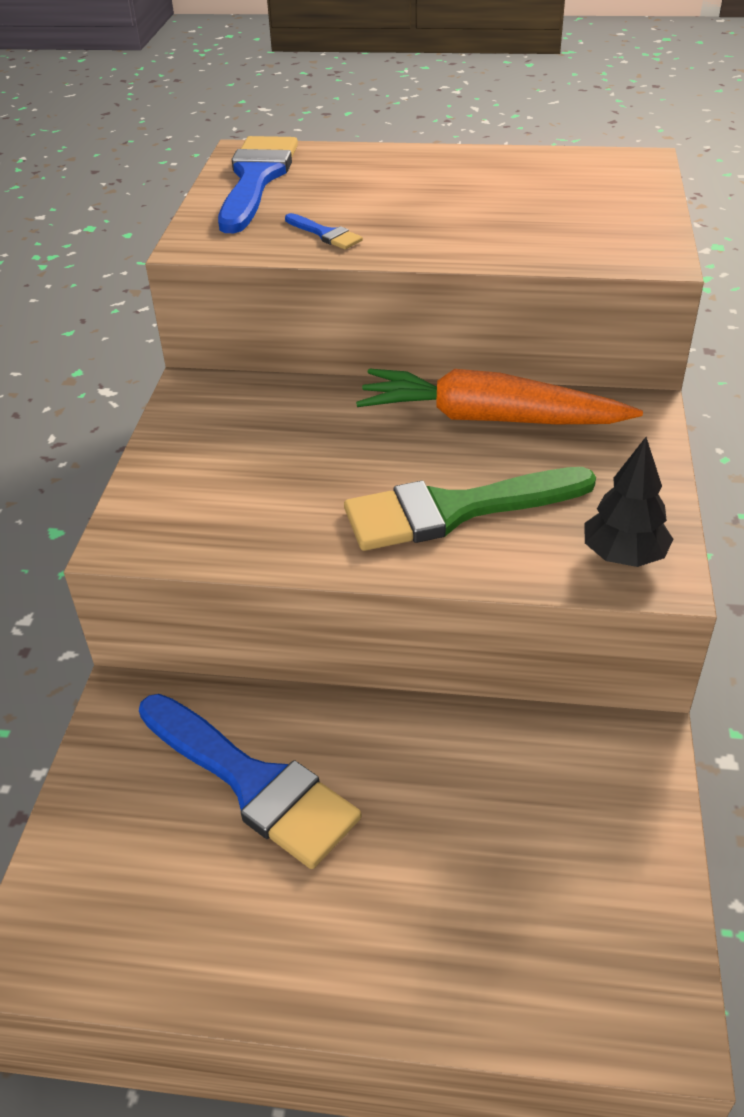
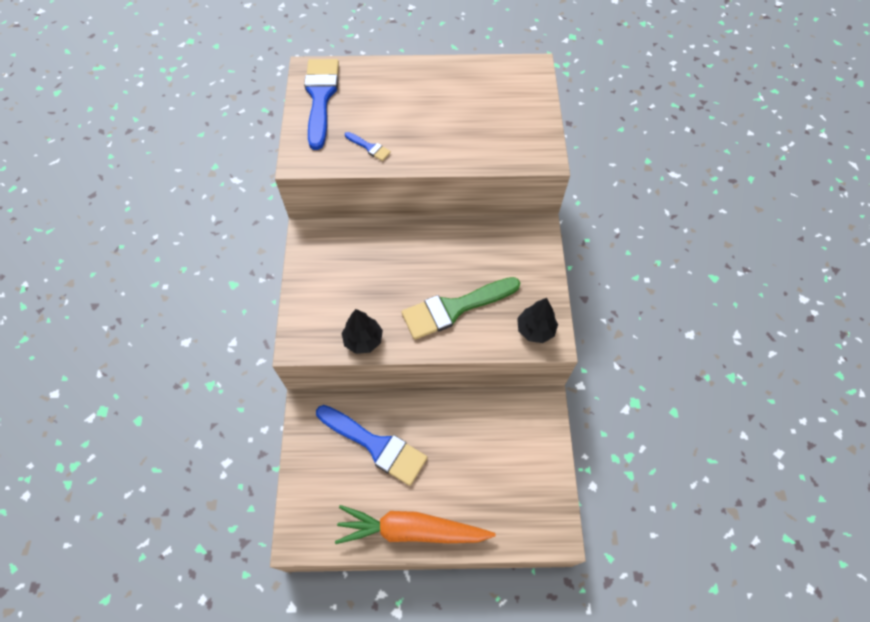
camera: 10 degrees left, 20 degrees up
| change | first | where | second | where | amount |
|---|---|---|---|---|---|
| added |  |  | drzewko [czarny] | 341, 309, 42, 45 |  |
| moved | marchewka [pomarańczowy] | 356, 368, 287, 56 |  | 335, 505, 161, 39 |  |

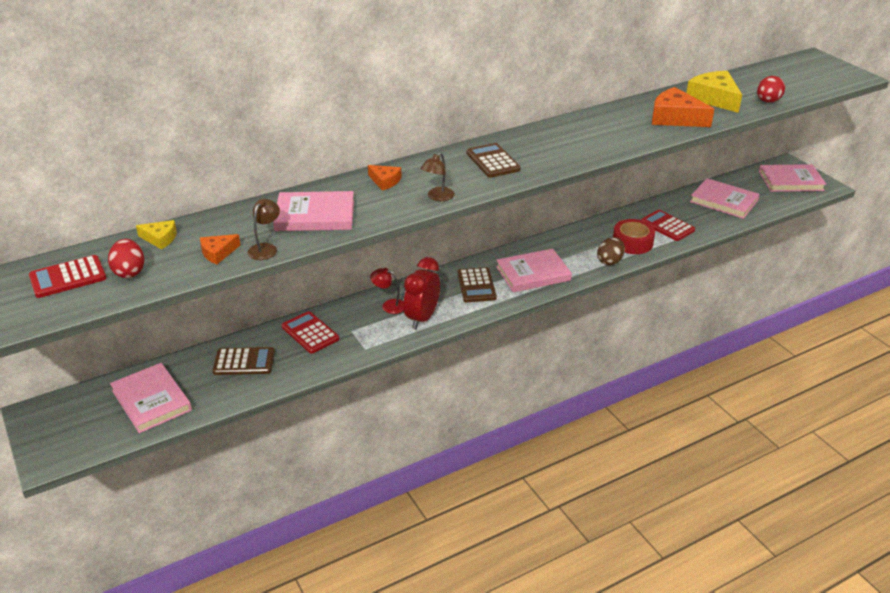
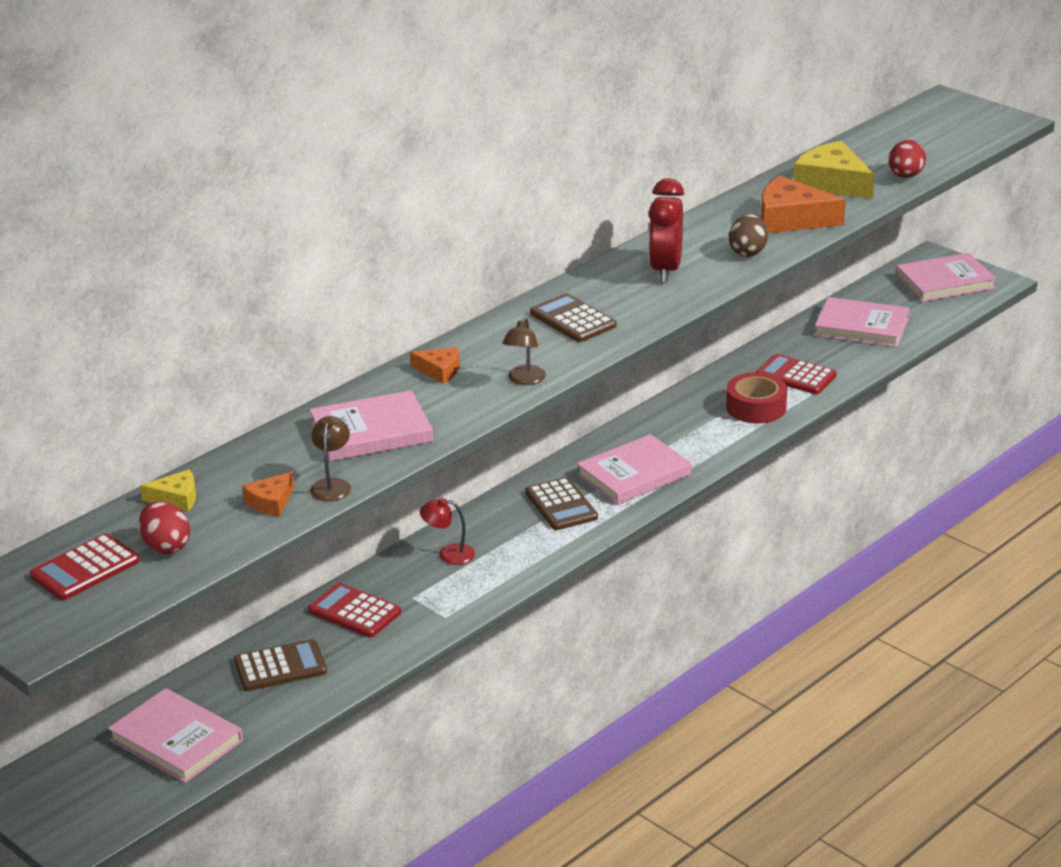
camera: 15 degrees left, 5 degrees down
| change | first | where | second | where | amount |
|---|---|---|---|---|---|
| moved | budzik [czerwony] | 403, 257, 37, 72 |  | 649, 178, 35, 105 |  |
| moved | jajko [brązowy] | 597, 237, 28, 28 |  | 729, 214, 39, 43 |  |

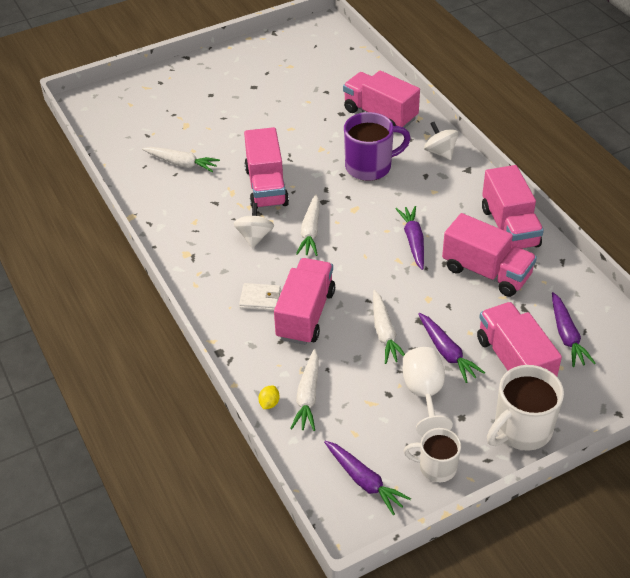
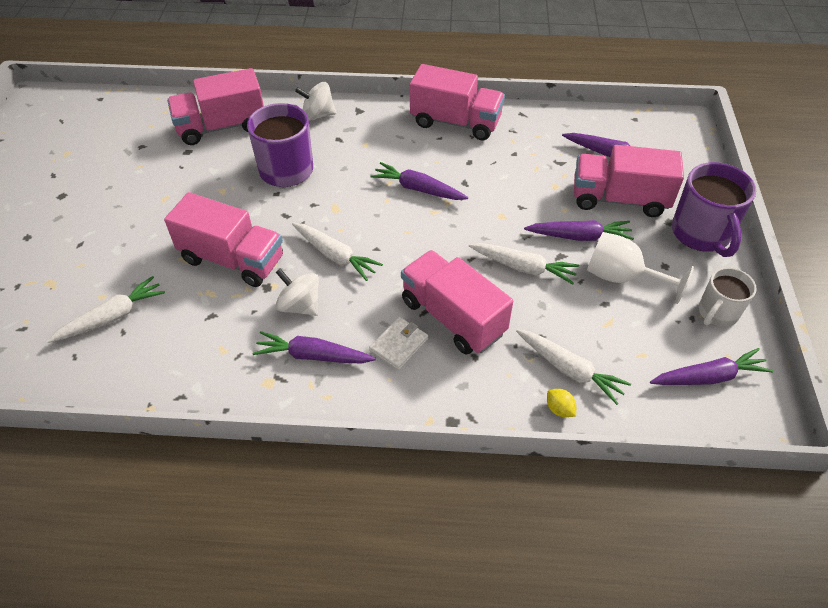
camera: 60 degrees left, 5 degrees up
| change | first | where | second | where | amount |
|---|---|---|---|---|---|
| removed | ciężarówka [różowy] | 442, 213, 95, 84 |  |  |  |
| added |  |  | marchewka [fioletowy] | 252, 331, 124, 33 |  |
| recoloured | kubek [biały] | 487, 365, 77, 86 | kubek [fioletowy] | 672, 162, 84, 95 |  |

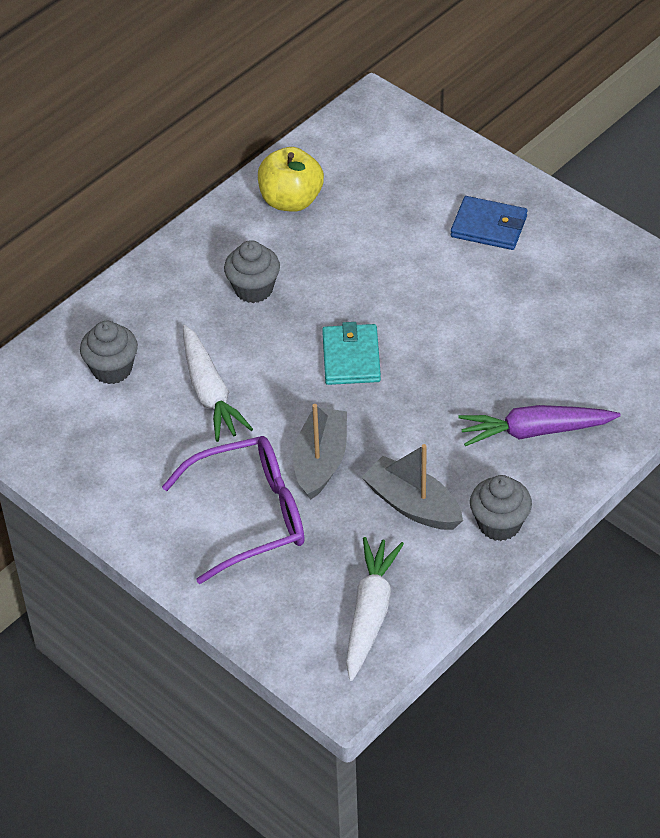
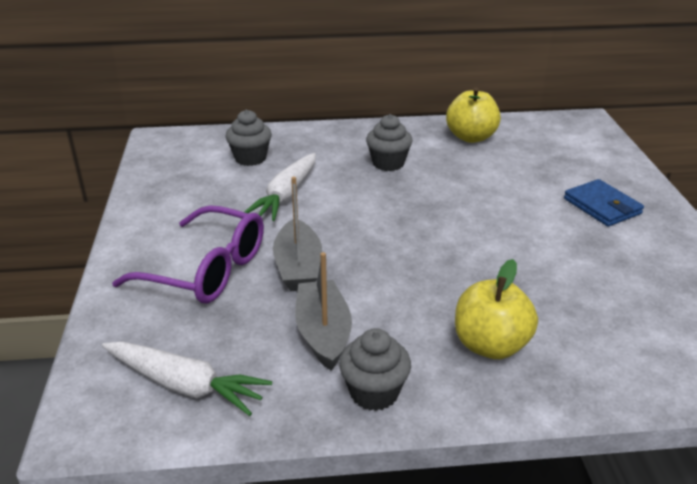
camera: 40 degrees right, 15 degrees down
| change | first | where | second | where | amount |
|---|---|---|---|---|---|
| removed | portfel [turkusowy] | 322, 322, 59, 63 |  |  |  |
| replaced | marchewka [fioletowy] | 458, 405, 163, 41 | jabłko [żółty] | 455, 259, 83, 100 |  |
| turned | łódka [szary] | 293, 404, 54, 96 |  | 273, 177, 49, 114 | 120 degrees clockwise |
| turned | marchewka [biały] | 346, 537, 58, 144 |  | 102, 342, 170, 74 | 60 degrees clockwise |

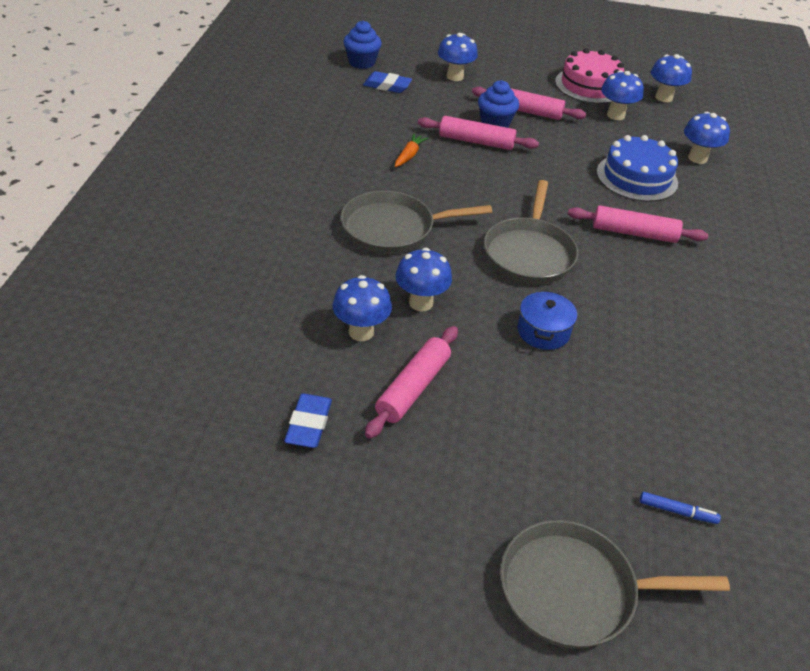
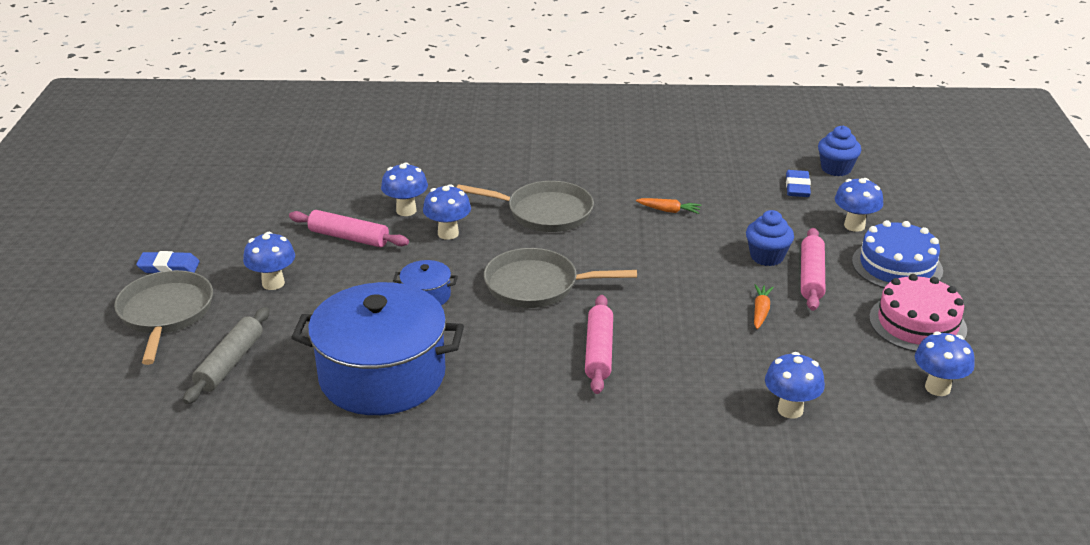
camera: 85 degrees right, 10 degrees down
| change | first | where | second | where | amount |
|---|---|---|---|---|---|
| removed | wałek do ciasta [różowy] | 418, 116, 121, 34 |  |  |  |
| added |  |  | garnek [niebieski] | 291, 282, 173, 133 |  |
| added |  |  | marchewka [pomarańczowy] | 754, 284, 20, 45 |  |
| moved | gumka do mazania [niebieski] | 284, 394, 48, 54 |  | 136, 251, 64, 22 |  |
| moved | tort [niebieski] | 597, 135, 81, 67 |  | 852, 220, 91, 68 |  |
| moved | grzyb [niebieski] | 601, 70, 43, 50 |  | 243, 232, 52, 58 |  |
| replaced | flamaster [niebieski] | 640, 492, 81, 32 | wałek do ciasta [szary] | 183, 307, 86, 97 |  |
| turned | patelnia [szary] | 341, 191, 151, 63 |  | 456, 181, 138, 51 | 120 degrees clockwise |

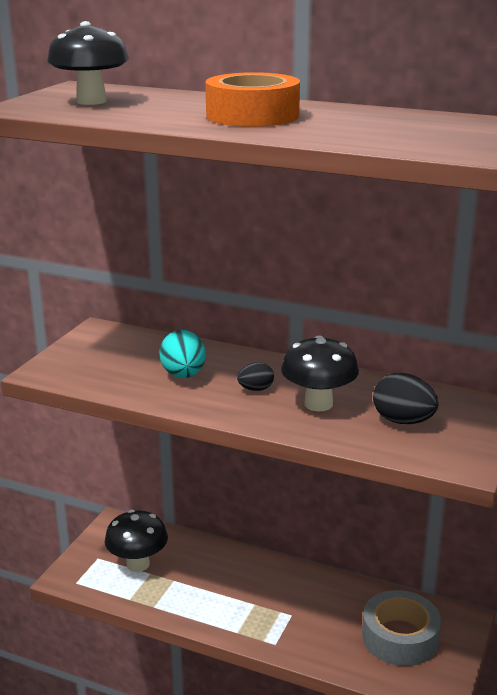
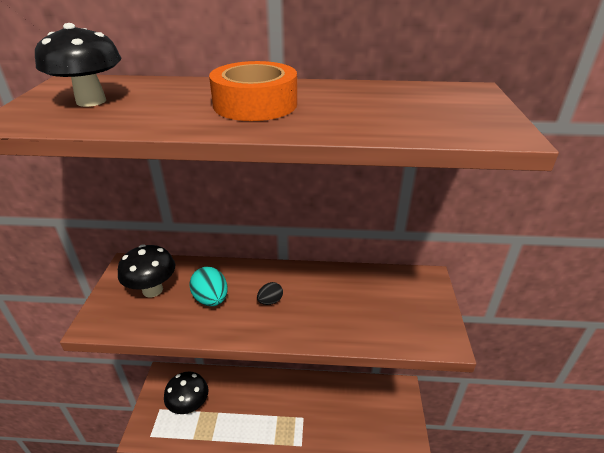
camera: 20 degrees left, 10 degrees up
| change | first | where | second | where | amount |
|---|---|---|---|---|---|
| removed | taśma klejąca [szary] | 362, 590, 79, 76 |  |  |  |
| removed | jajko [czarny] | 373, 373, 66, 51 |  |  |  |
| moved | grzyb [czarny] | 281, 335, 78, 76 |  | 118, 245, 57, 52 |  |

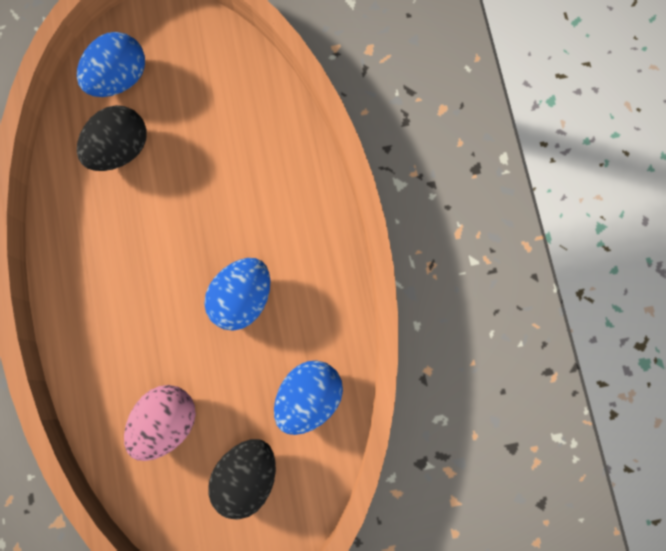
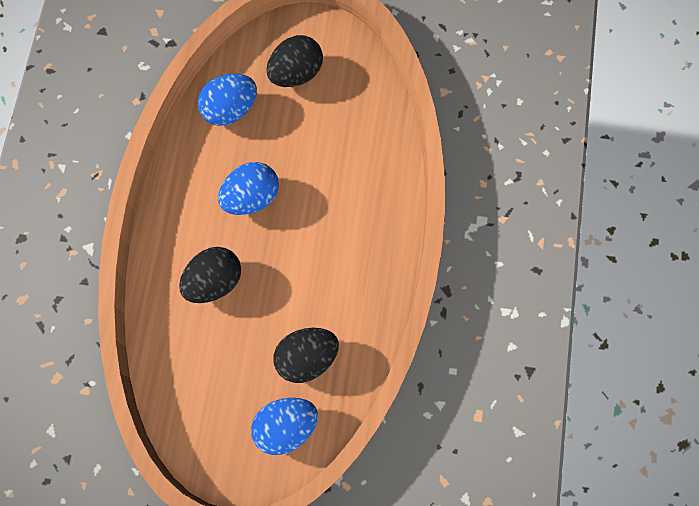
camera: 160 degrees left, 5 degrees down
| change | first | where | second | where | amount |
|---|---|---|---|---|---|
| removed | jajko [różowy] | 124, 385, 72, 76 |  |  |  |
| added |  |  | jajko [czarny] | 179, 247, 62, 56 |  |

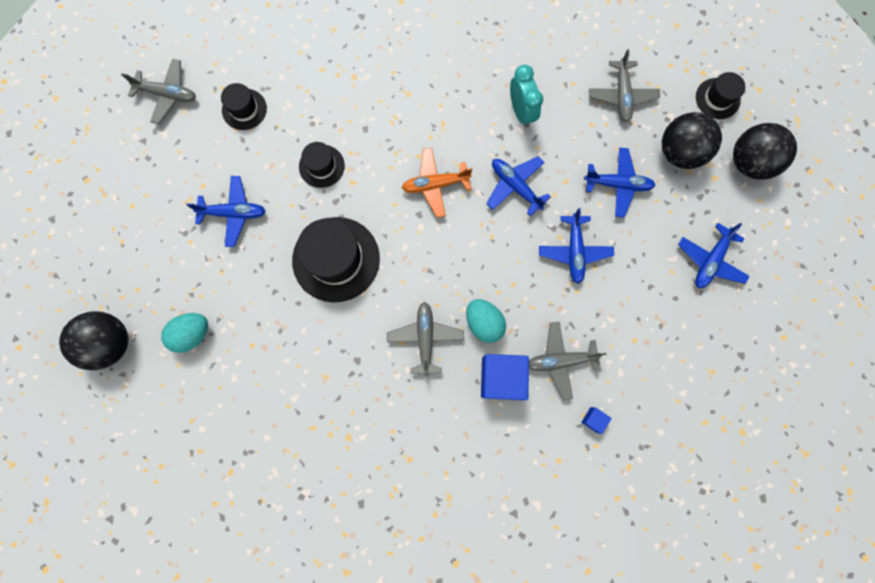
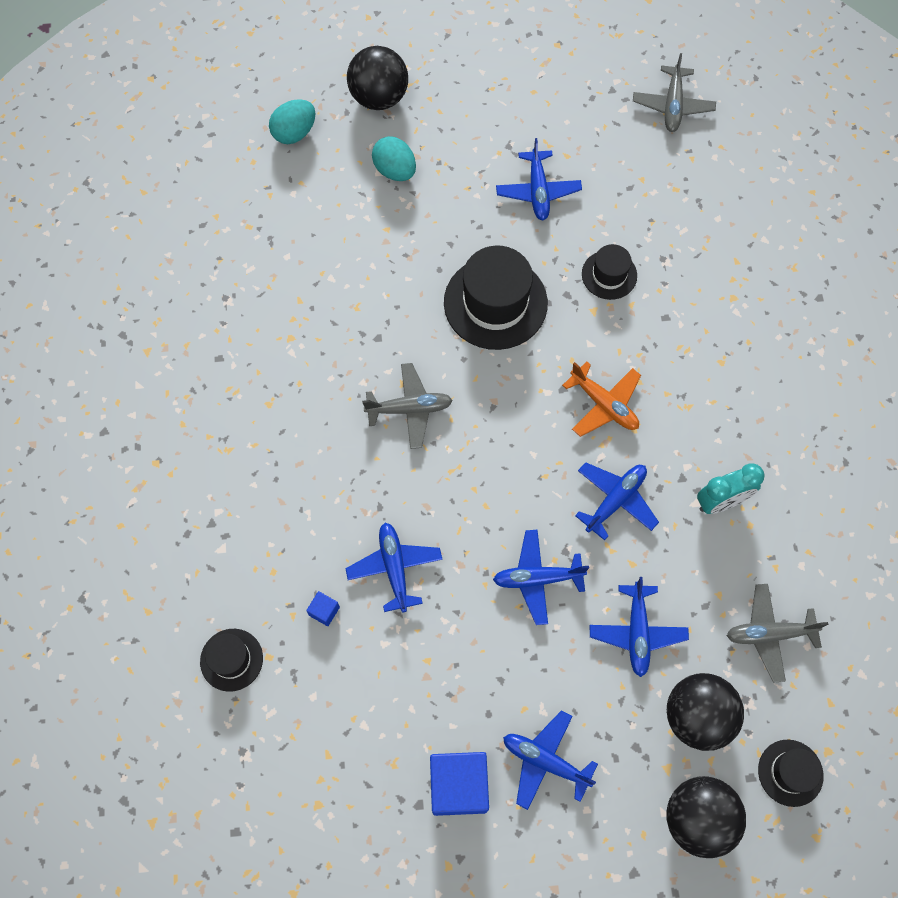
camera: 85 degrees right, 10 degrees down
| change | first | where | second | where | amount |
|---|---|---|---|---|---|
| moved | kapelusz [czarny] | 221, 83, 46, 47 |  | 200, 629, 63, 63 |  |
| moved | jajko [turkusowy] | 466, 299, 40, 44 |  | 269, 99, 46, 45 |  |
| moved | sześcian [niebieski] | 481, 354, 48, 46 |  | 430, 752, 59, 64 |  |
| recoloured | samolot [szary] | 529, 322, 78, 78 | samolot [niebieski] | 345, 523, 98, 89 |  |
| turned | samolot [pomarańczowy] | 402, 148, 71, 70 |  | 562, 361, 79, 76 | 150 degrees clockwise |

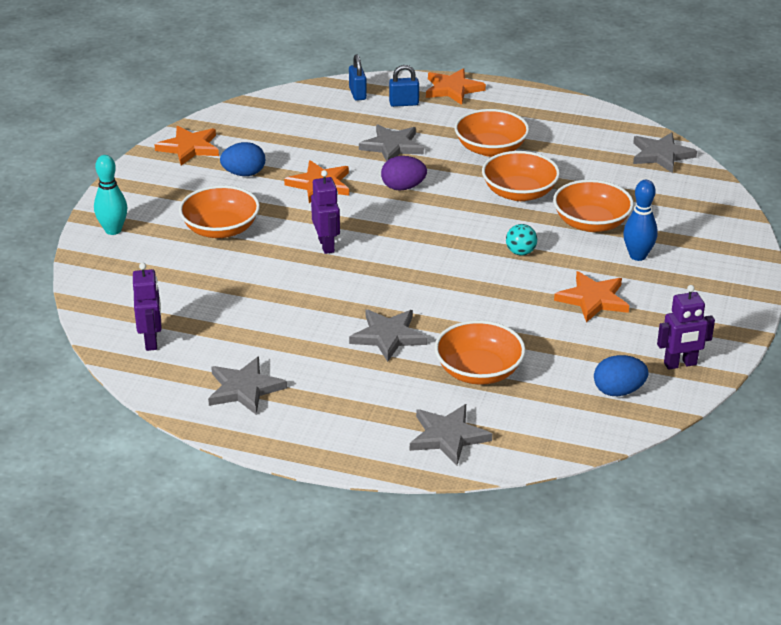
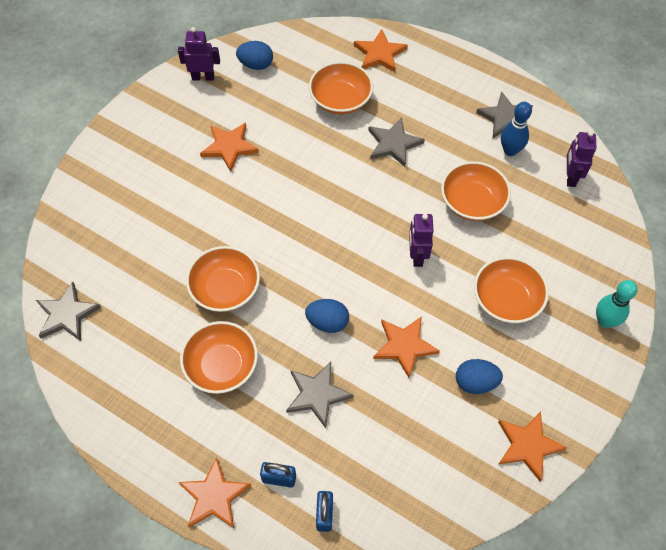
camera: 165 degrees left, 25 degrees up
| change | first | where | second | where | amount |
|---|---|---|---|---|---|
| removed | piłka [turkusowy] | 506, 224, 31, 31 |  |  |  |
| moved | miska [pomarańczowy] | 553, 180, 81, 52 |  | 441, 161, 70, 60 |  |
| moved | kręgiel [niebieski] | 623, 180, 35, 81 |  | 501, 102, 31, 54 |  |
| recoloured | jajko [fioletowy] | 381, 156, 46, 35 | jajko [niebieski] | 305, 299, 44, 34 |  |
| recoloured | gwiazda [szary] | 410, 404, 82, 62 | gwiazda [pomarańczowy] | 354, 29, 54, 43 |  |

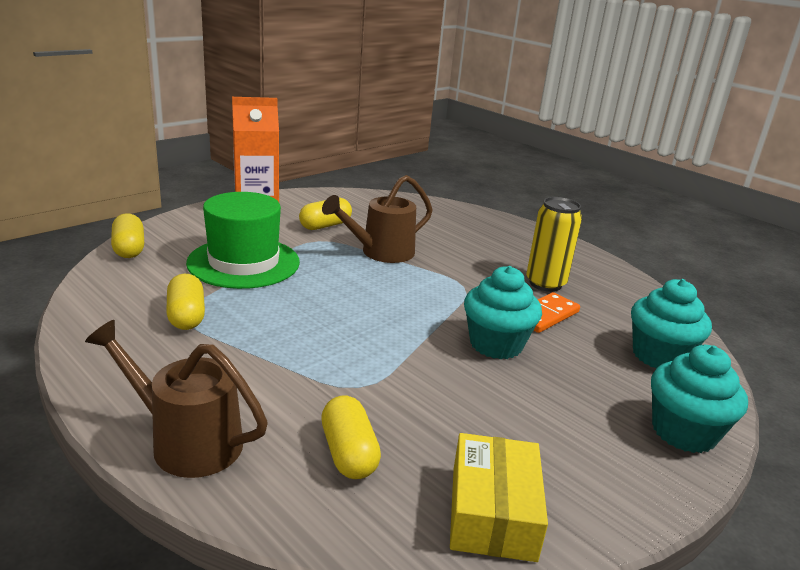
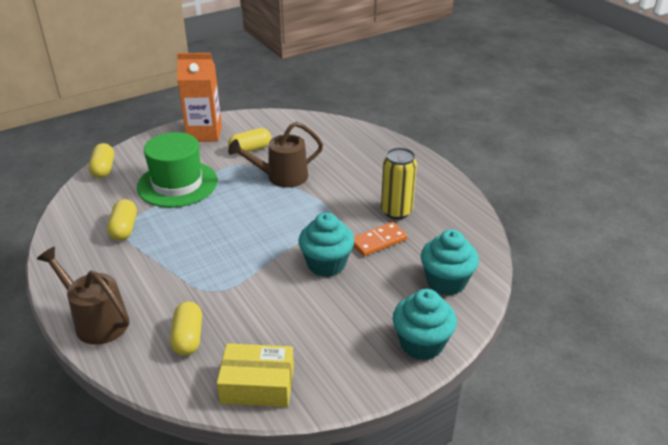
camera: 15 degrees right, 10 degrees up
| change | first | where | second | where | amount |
|---|---|---|---|---|---|
| turned | pudełko [żółty] | 450, 433, 98, 129 |  | 217, 343, 77, 64 | 75 degrees clockwise |

